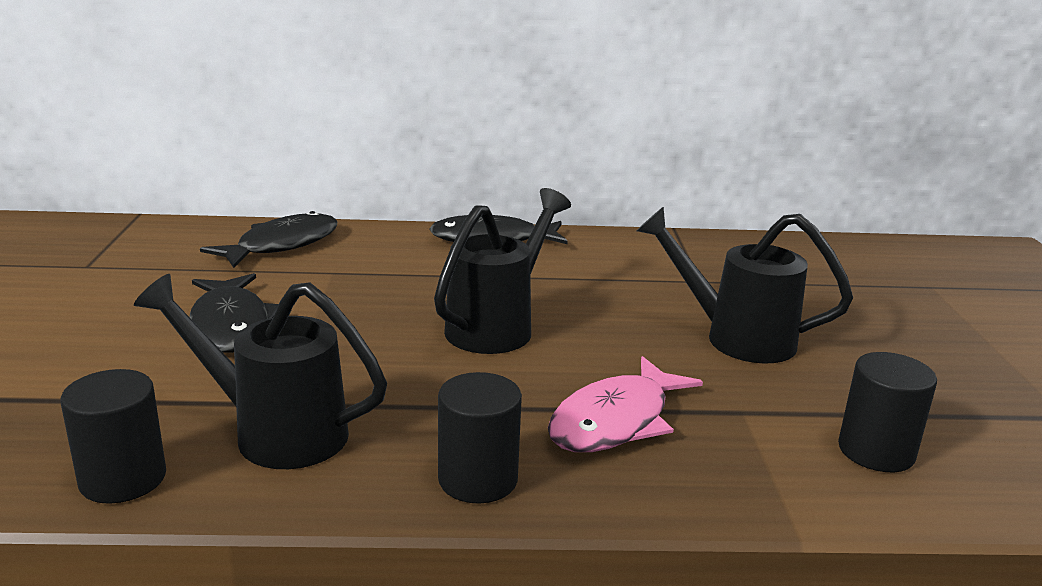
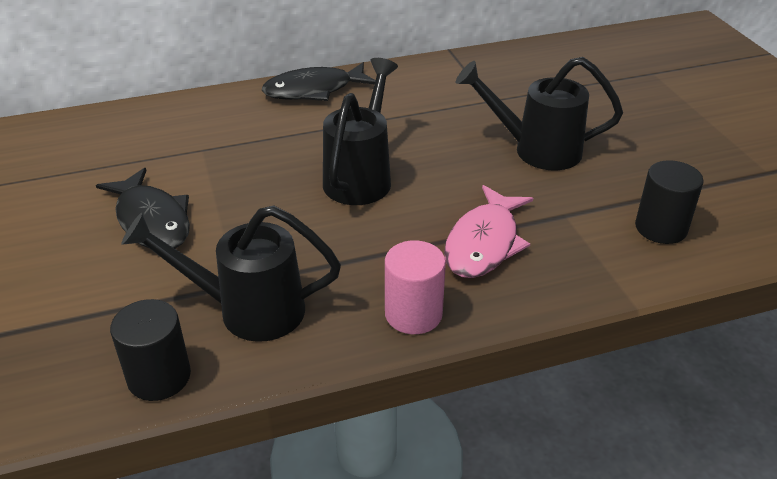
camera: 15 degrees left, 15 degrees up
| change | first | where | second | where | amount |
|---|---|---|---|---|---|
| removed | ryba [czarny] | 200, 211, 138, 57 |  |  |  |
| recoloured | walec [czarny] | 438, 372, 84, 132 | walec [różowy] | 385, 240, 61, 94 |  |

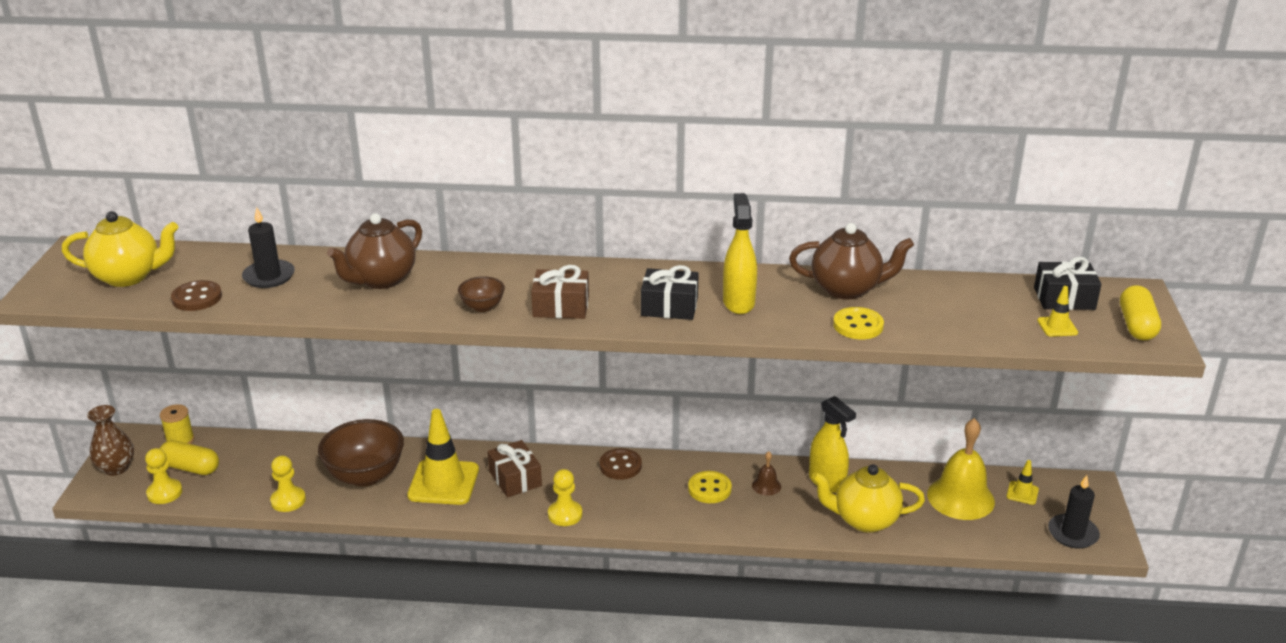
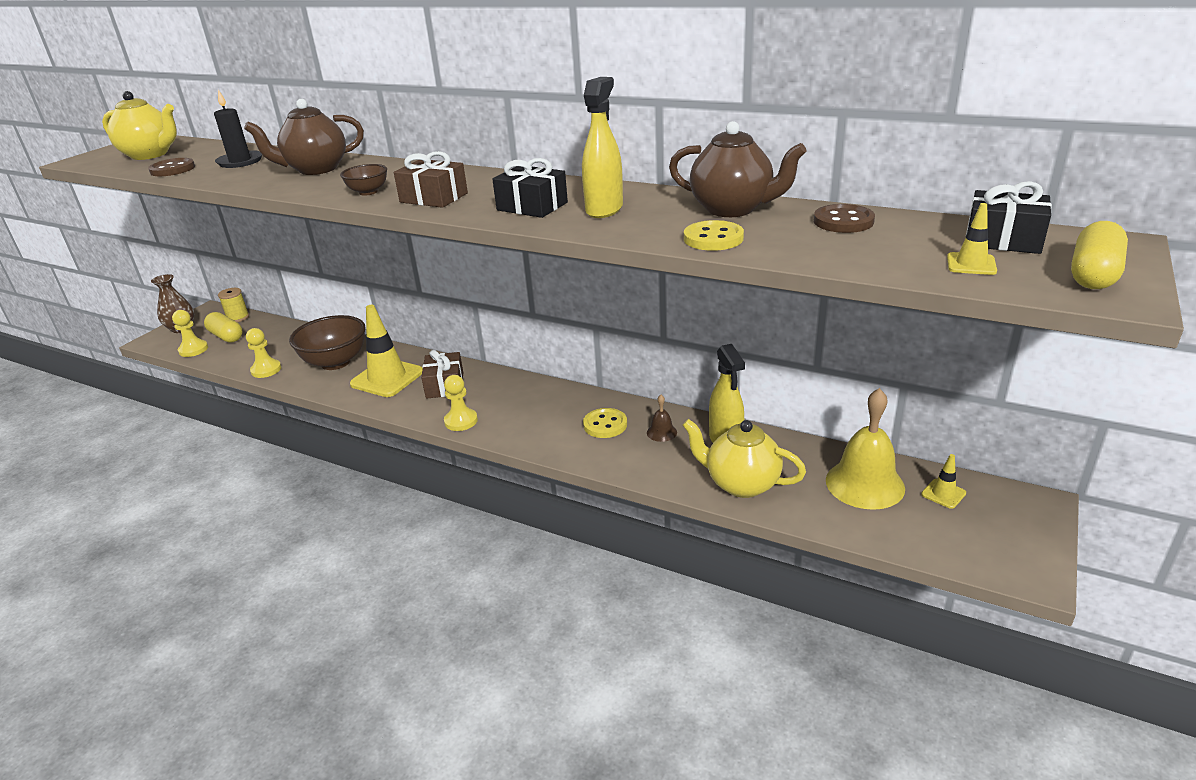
camera: 25 degrees right, 0 degrees up
| change | first | where | second | where | amount |
|---|---|---|---|---|---|
| removed | świeca [czarny] | 1048, 475, 52, 74 |  |  |  |
| moved | guzik [brązowy] | 599, 448, 43, 32 |  | 814, 204, 61, 29 |  |

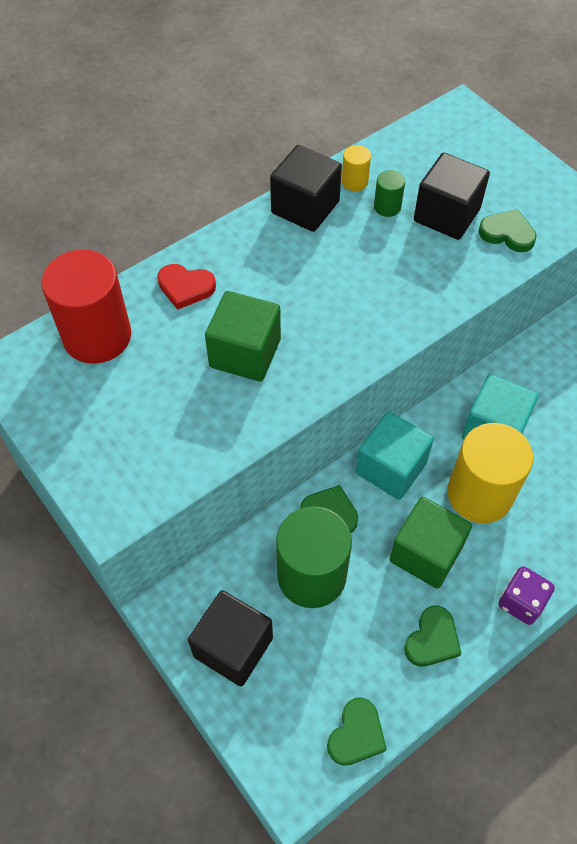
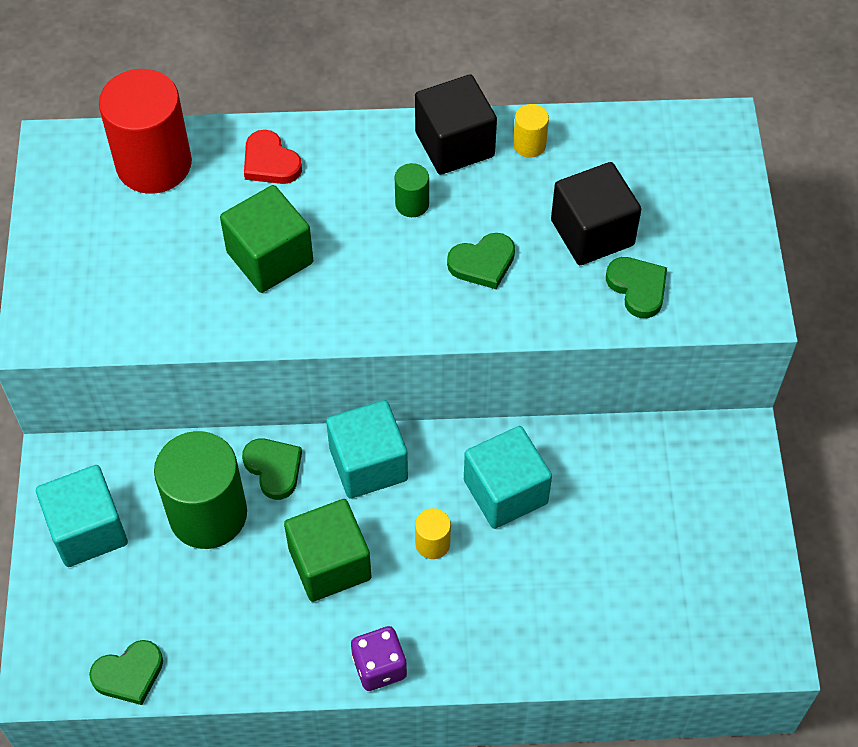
camera: 35 degrees right, 0 degrees up
| change | first | where | second | where | amount |
|---|---|---|---|---|---|
| moved | walec [zielony] | 374, 170, 31, 47 |  | 395, 163, 34, 54 |  |
| moved | serce [zielony] | 404, 606, 58, 61 |  | 447, 233, 68, 56 |  |
| recoloured | sześcian [czarny] | 188, 590, 85, 96 | sześcian [turkusowy] | 36, 465, 92, 102 |  |
| resized | walec [żółty] | 447, 423, 86, 100 |  | 415, 508, 36, 51 | x0.44 |

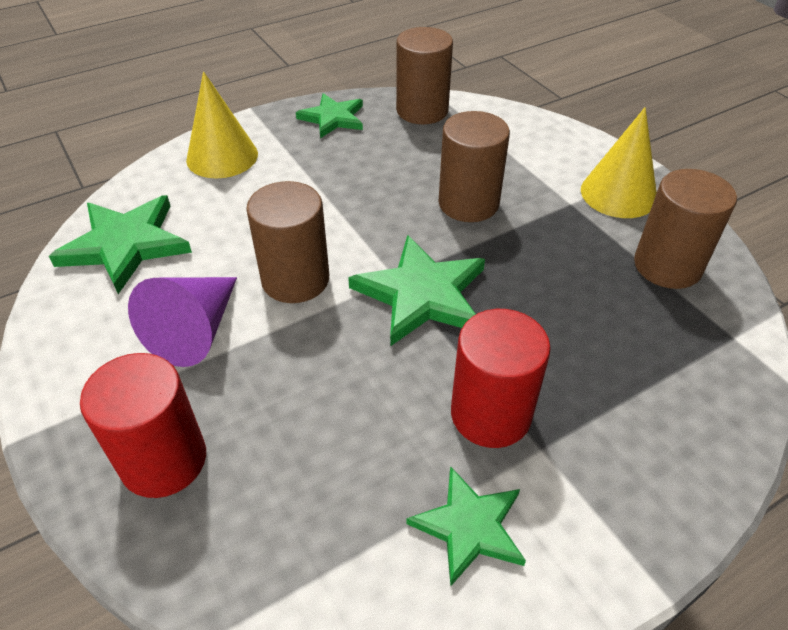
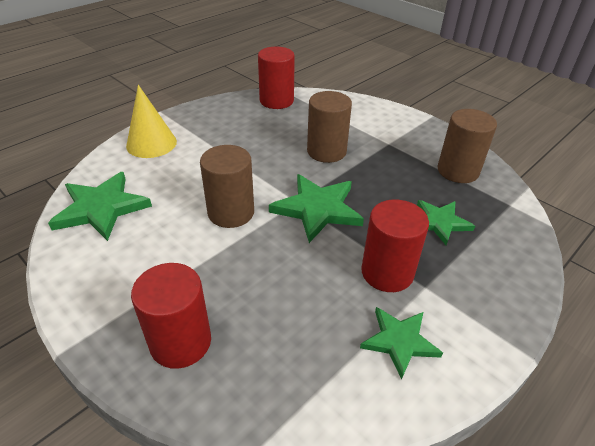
camera: 15 degrees left, 5 degrees down
| change | first | where | second | where | amount |
|---|---|---|---|---|---|
| removed | stożek [fioletowy] | 128, 277, 109, 90 |  |  |  |
| removed | stożek [żółty] | 581, 107, 76, 111 |  |  |  |
| moved | gwiazda [zielony] | 296, 93, 67, 45 |  | 417, 200, 58, 45 |  |
| recoloured | walec [brązowy] | 396, 27, 57, 97 | walec [czerwony] | 258, 47, 37, 62 |  |

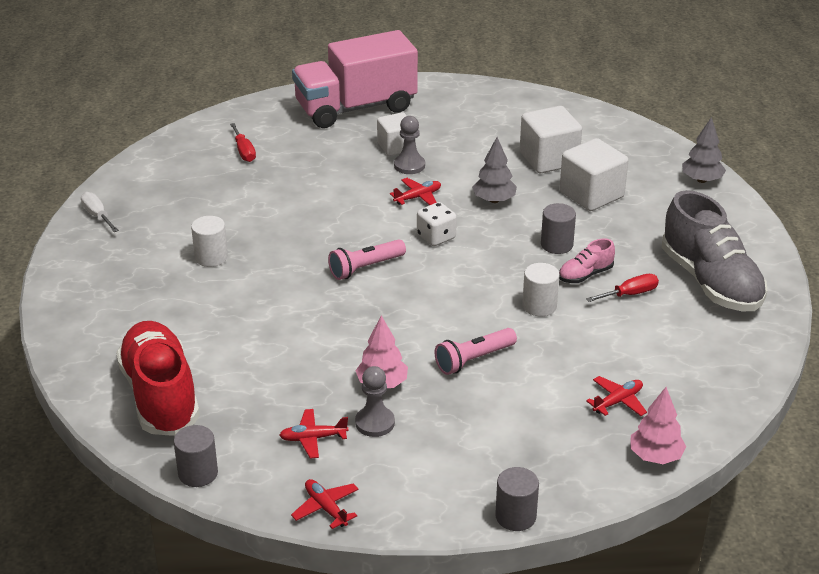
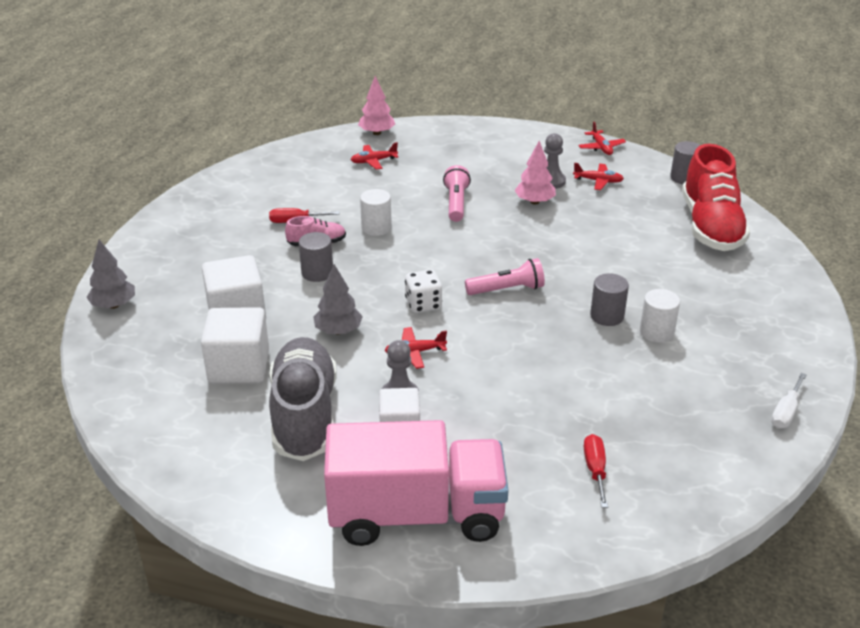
camera: 160 degrees left, 0 degrees up
| change | first | where | second | where | amount |
|---|---|---|---|---|---|
| moved | walec [szary] | 495, 467, 44, 64 |  | 590, 273, 39, 53 |  |
| moved | but [szary] | 662, 190, 105, 121 |  | 269, 337, 68, 124 |  |
| turned | śrubokręt [biały] | 81, 192, 38, 40 |  | 771, 373, 36, 56 | 45 degrees clockwise |
| turned | latarka [różowy] | 435, 328, 82, 47 |  | 443, 165, 28, 57 | 75 degrees counterclockwise |

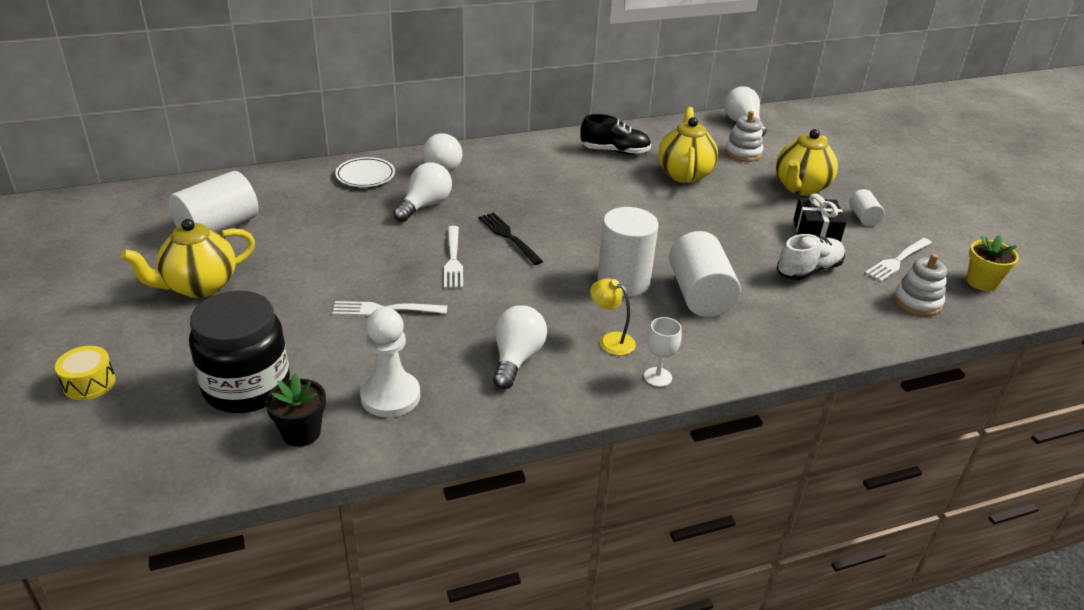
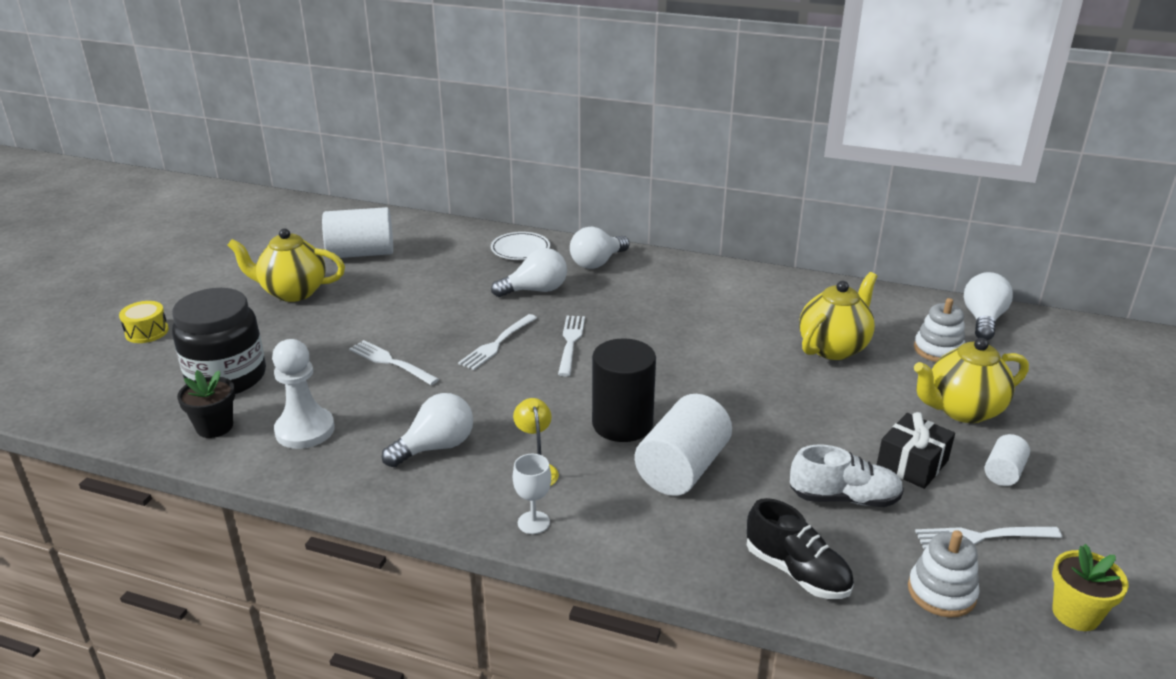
camera: 40 degrees right, 5 degrees down
| change | first | where | second | where | amount |
|---|---|---|---|---|---|
| moved | but [czarny] | 580, 114, 71, 41 |  | 747, 498, 107, 101 |  |
| recoloured | widelec [czarny] | 479, 212, 64, 53 | widelec [biały] | 558, 316, 27, 61 |  |
| recoloured | walec [biały] | 597, 207, 62, 90 | walec [czarny] | 592, 338, 64, 104 |  |

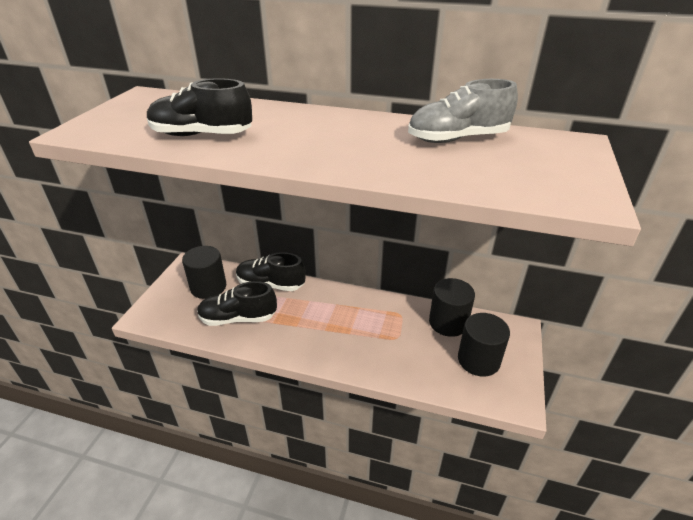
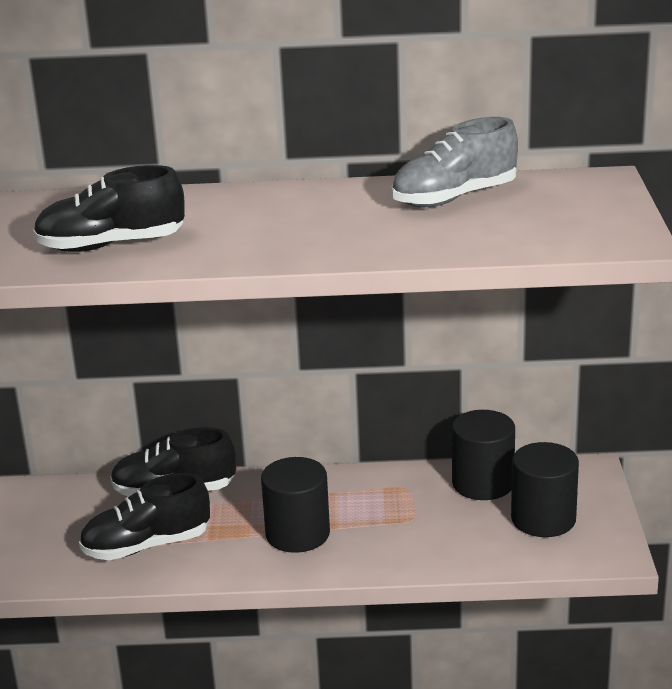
camera: 15 degrees left, 10 degrees down
| change | first | where | second | where | amount |
|---|---|---|---|---|---|
| moved | walec [czarny] | 182, 246, 44, 53 |  | 261, 457, 69, 96 |  |

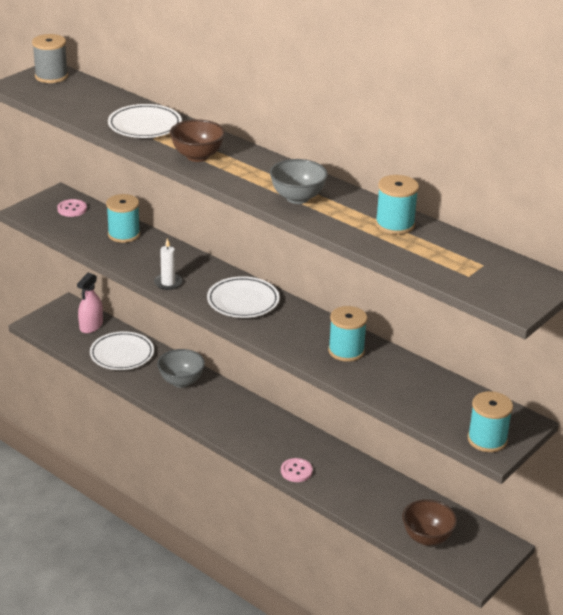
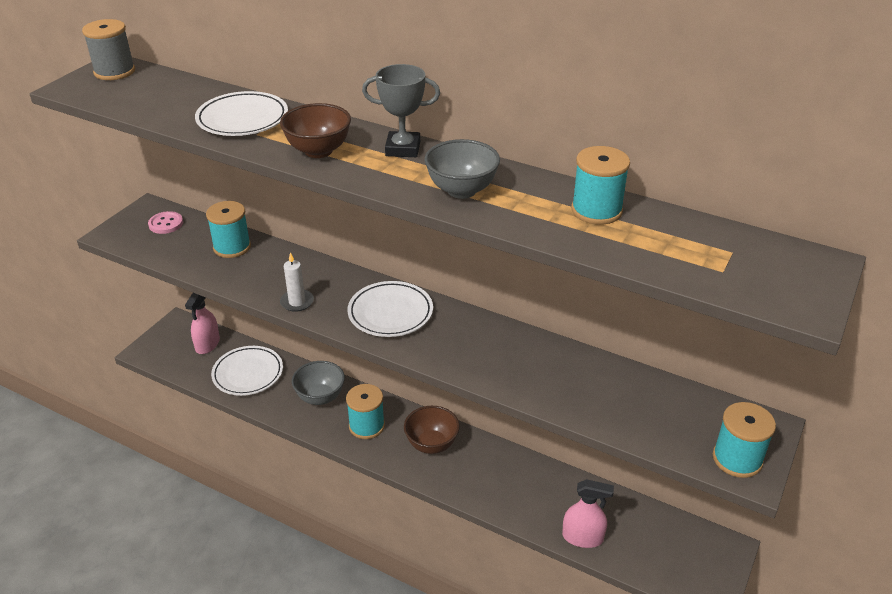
camera: 10 degrees left, 5 degrees up
| change | first | where | second | where | amount |
|---|---|---|---|---|---|
| removed | guzik [różowy] | 281, 458, 32, 24 |  |  |  |
| added |  |  | puchar [szary] | 362, 64, 78, 93 |  |
| added |  |  | spryskiwacz [różowy] | 562, 479, 52, 69 |  |
| moved | szpulka [turkusowy] | 328, 306, 39, 56 |  | 346, 384, 39, 55 |  |
| moved | miska [brązowy] | 402, 499, 55, 47 |  | 404, 406, 56, 48 |  |

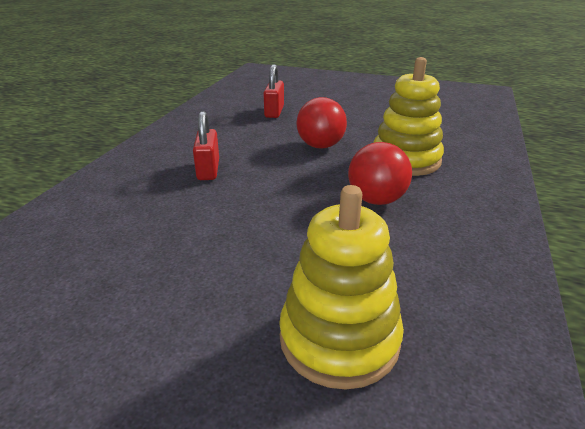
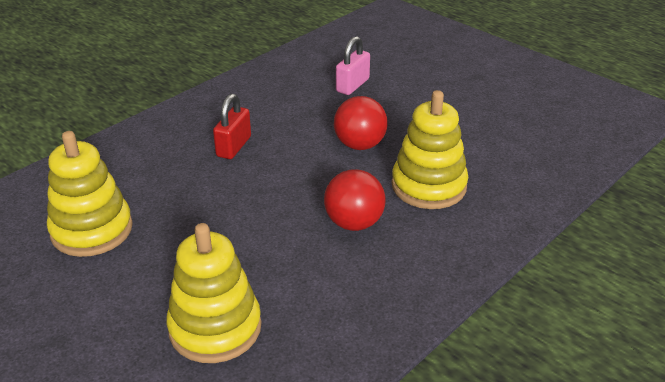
camera: 25 degrees right, 5 degrees up
| change | first | where | second | where | amount |
|---|---|---|---|---|---|
| added |  |  | zabawka nakładanka [żółty] | 47, 131, 86, 126 |  |
| recoloured | kłódka [czerwony] | 263, 64, 21, 54 | kłódka [różowy] | 336, 36, 34, 59 |  |

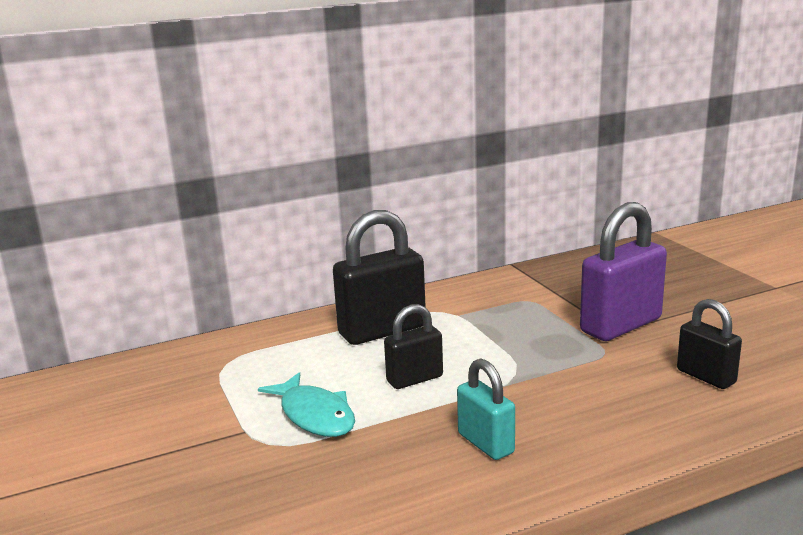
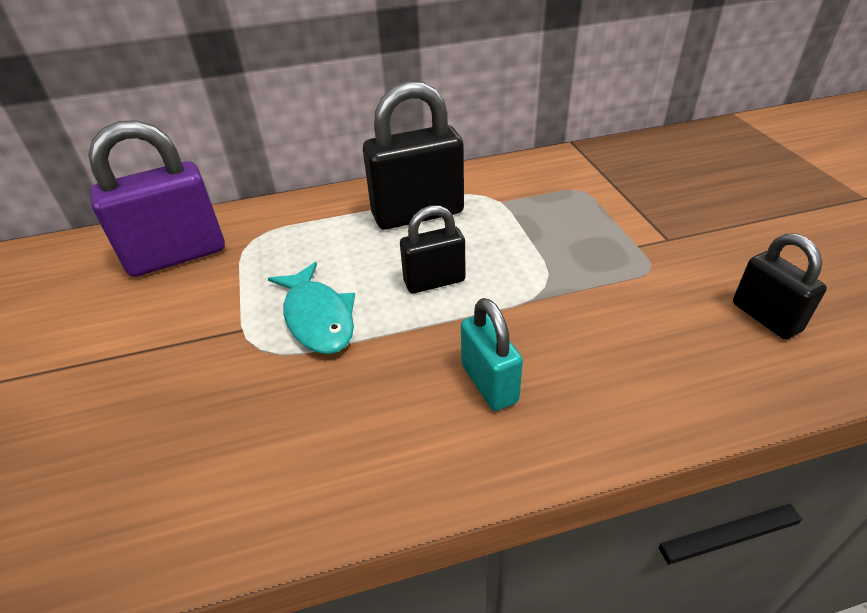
camera: 10 degrees right, 20 degrees up
| change | first | where | second | where | amount |
|---|---|---|---|---|---|
| moved | kłódka [fioletowy] | 580, 202, 87, 139 |  | 88, 120, 137, 157 |  |

